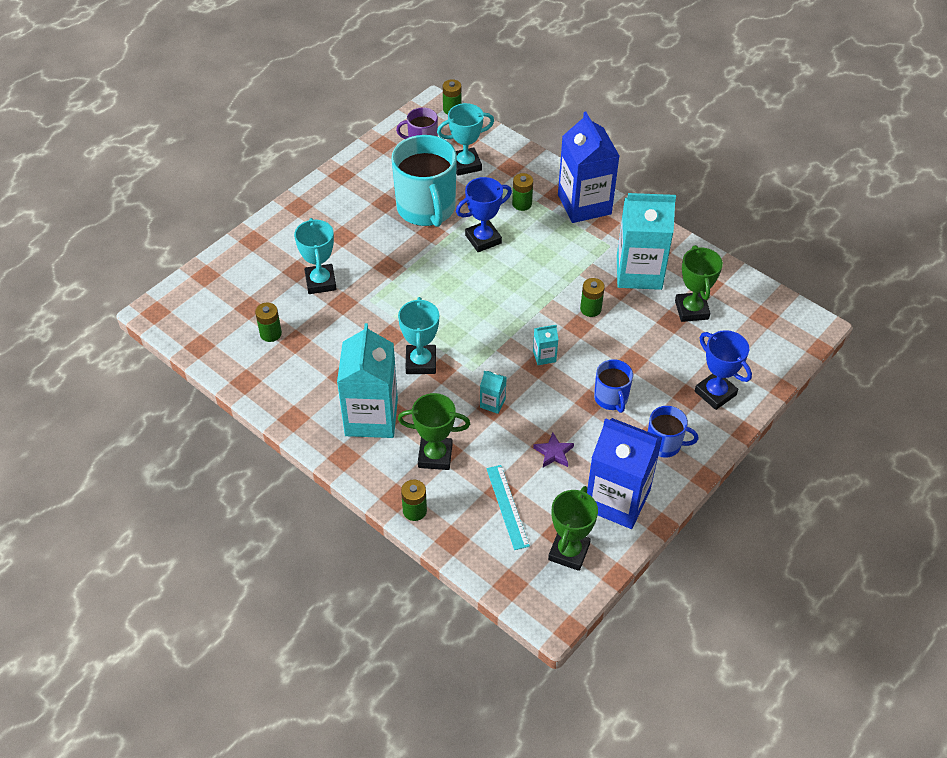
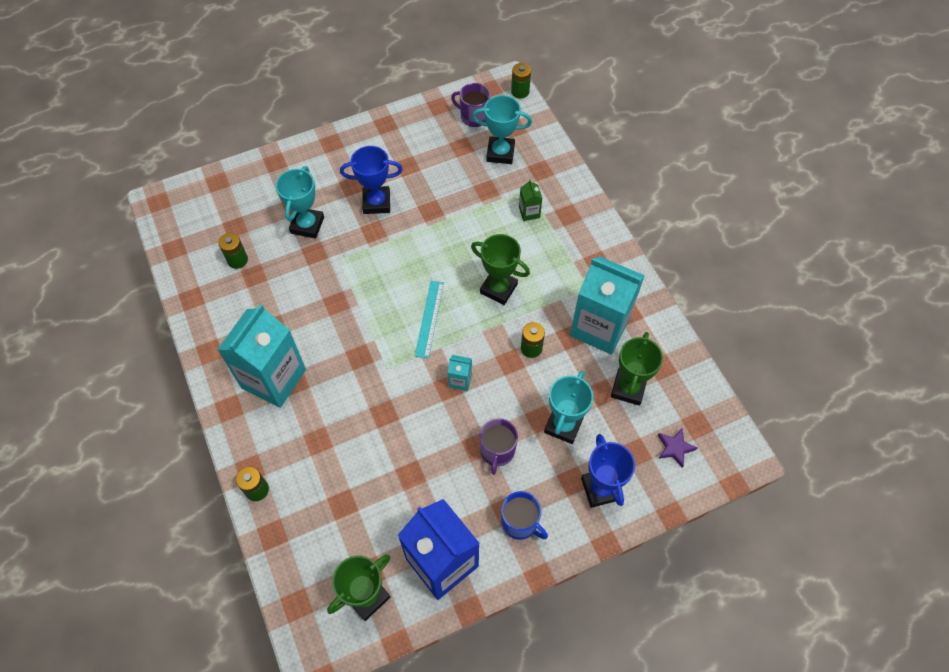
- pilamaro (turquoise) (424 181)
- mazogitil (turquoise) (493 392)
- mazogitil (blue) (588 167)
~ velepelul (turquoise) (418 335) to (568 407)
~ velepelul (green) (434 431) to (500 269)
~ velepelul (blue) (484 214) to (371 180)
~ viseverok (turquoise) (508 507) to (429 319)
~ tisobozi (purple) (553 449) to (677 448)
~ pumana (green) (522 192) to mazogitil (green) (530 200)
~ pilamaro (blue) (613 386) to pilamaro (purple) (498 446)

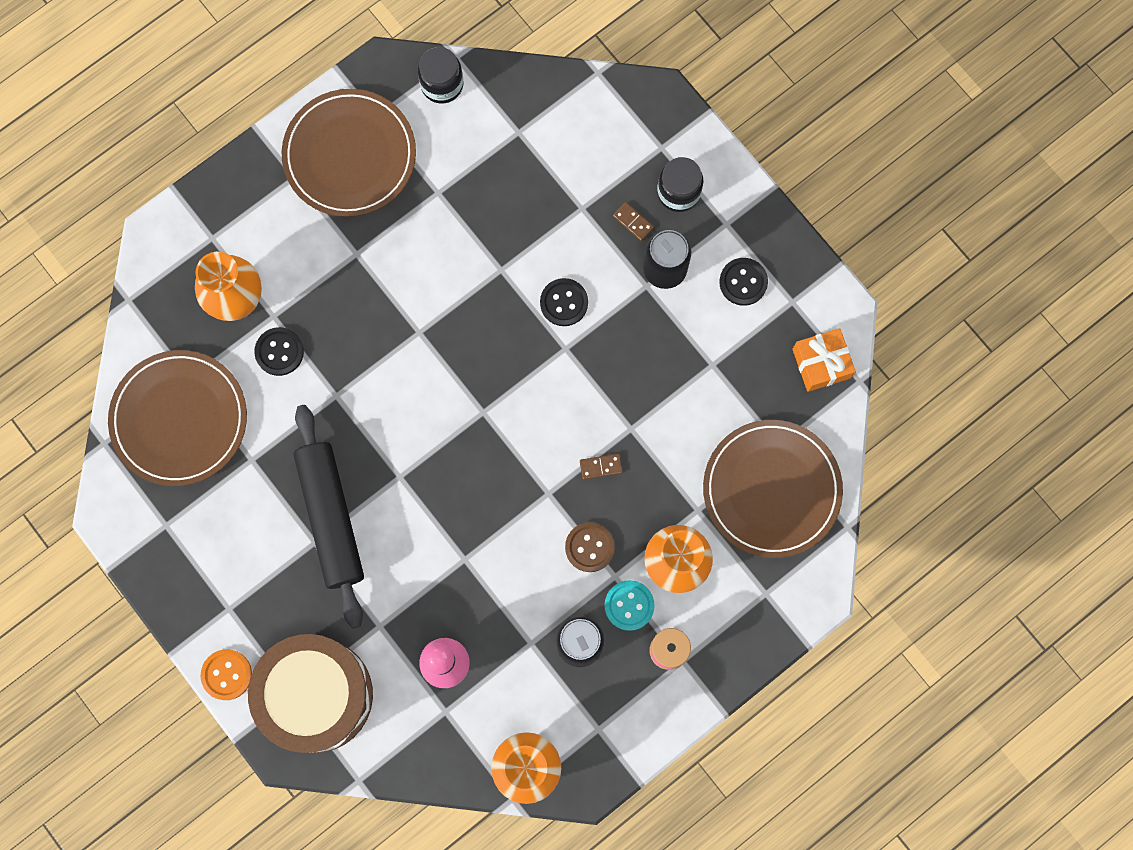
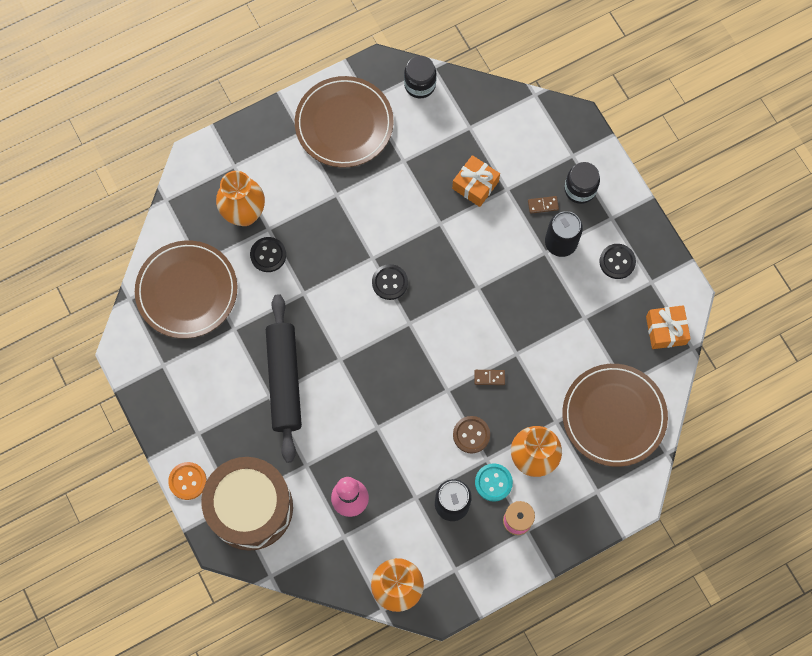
+ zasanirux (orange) (476 181)
~ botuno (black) (564 302) to (390 282)
~ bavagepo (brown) (633 221) = (543 205) 60 degrees counterclockwise

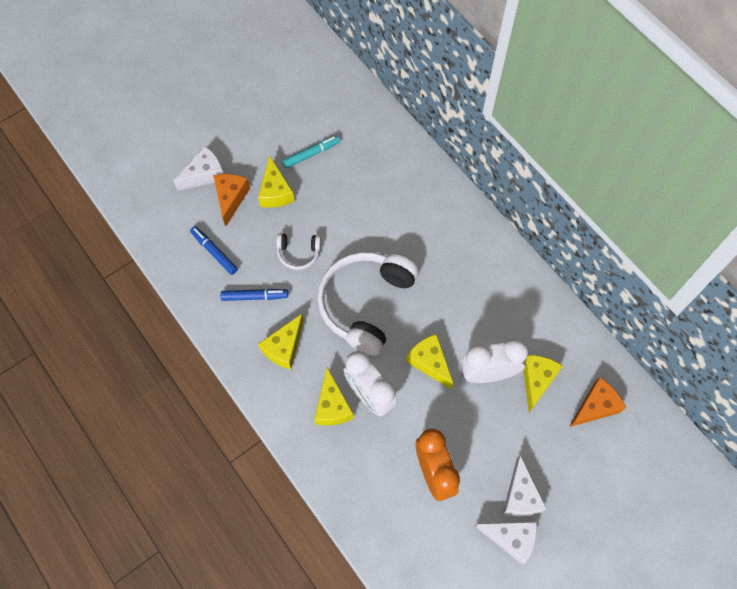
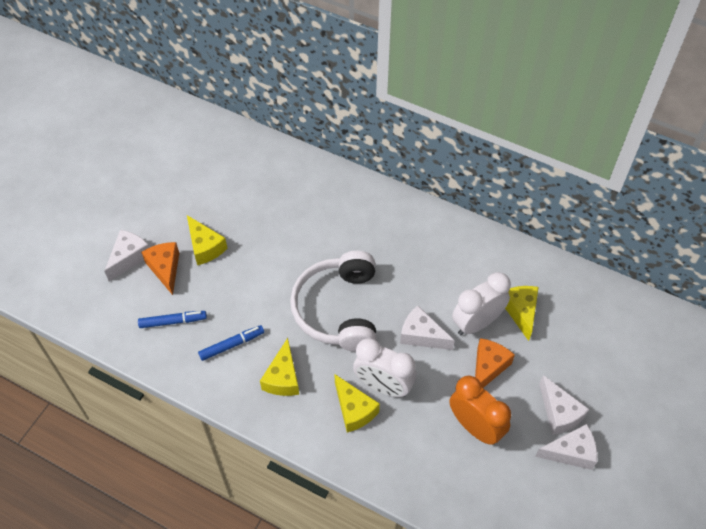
- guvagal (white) (298 251)
- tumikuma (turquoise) (311 152)
~ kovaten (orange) (597 402) to (495 363)
~ kovaten (yellow) (430 362) to kovaten (white) (427 327)
~ tumikuma (blue) (214 250) = (172 319) 150 degrees clockwise

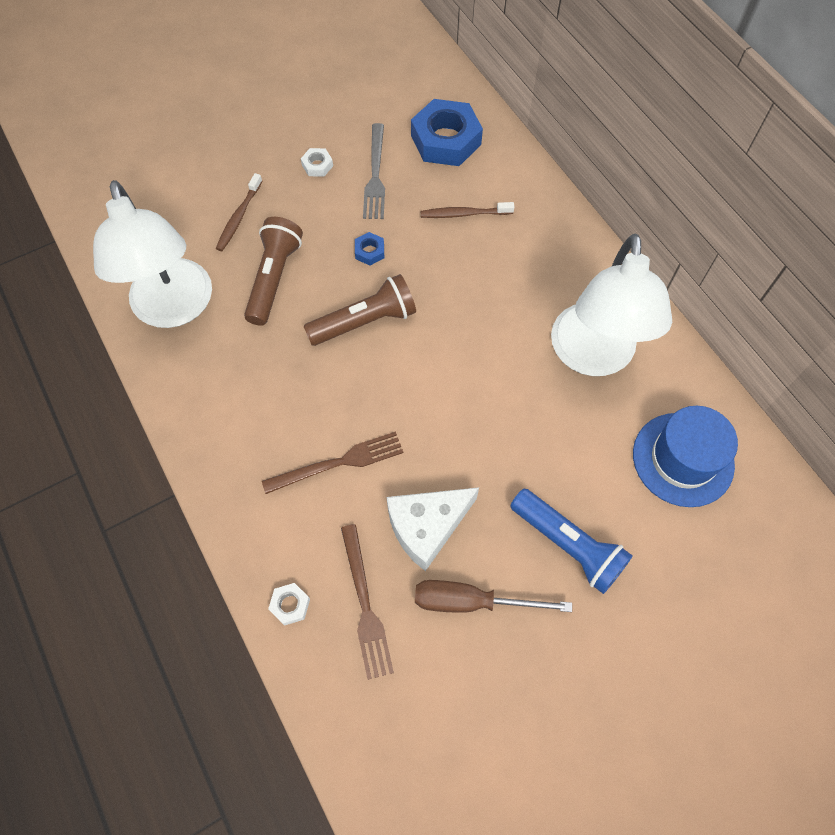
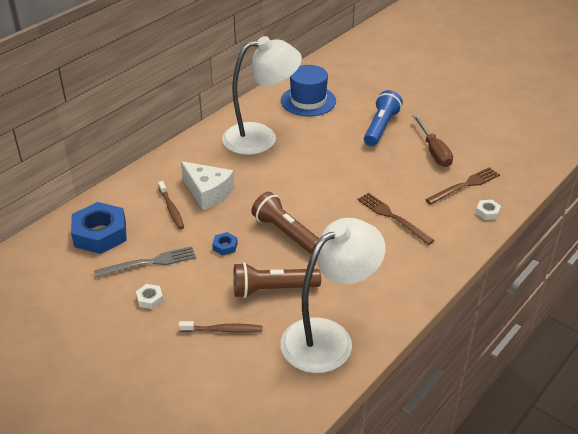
~ kovaten (white) (433 529) to (208 185)

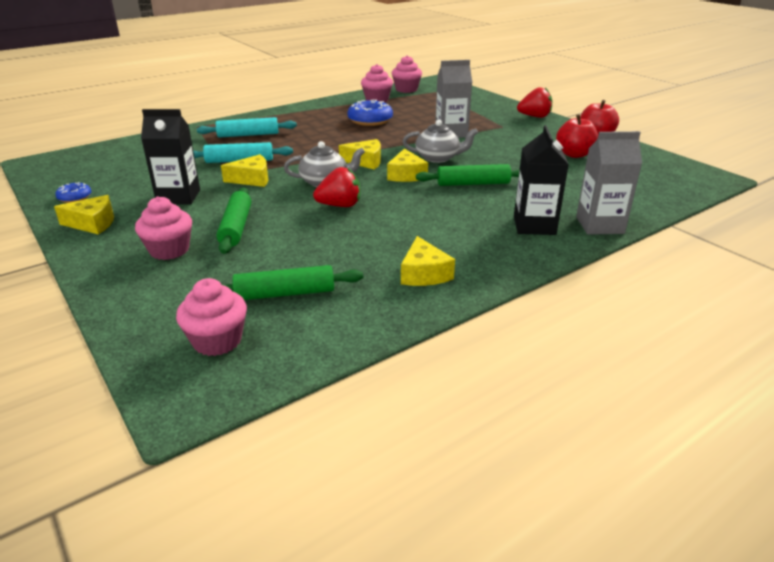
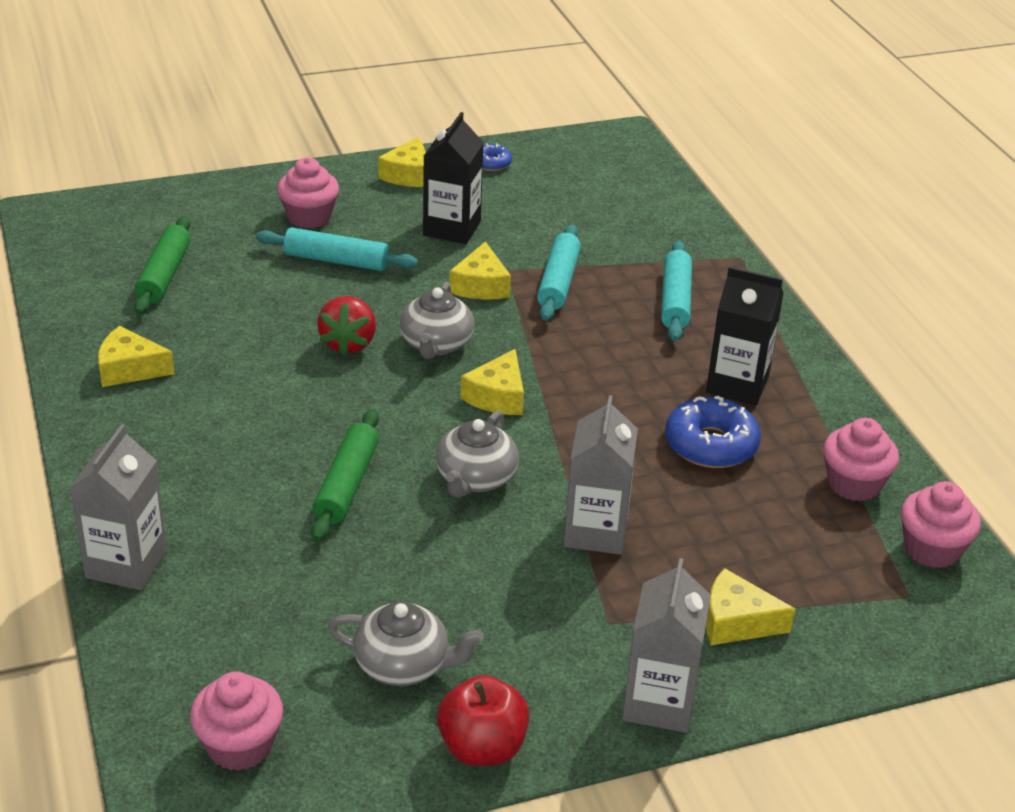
~ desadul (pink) (211 317) to (236 721)
~ kovaten (yellow) (407 165) to (750 606)
~ mazogitil (black) (541 180) to (745 335)
~ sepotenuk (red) (534 102) to mazogitil (grey) (666 645)
~ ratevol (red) (577 136) to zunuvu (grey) (406 644)
~ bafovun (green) (234 220) to bafovun (turquoise) (337 249)

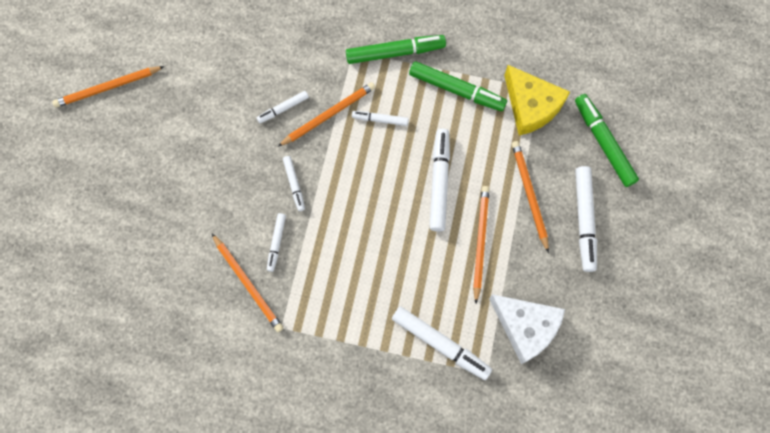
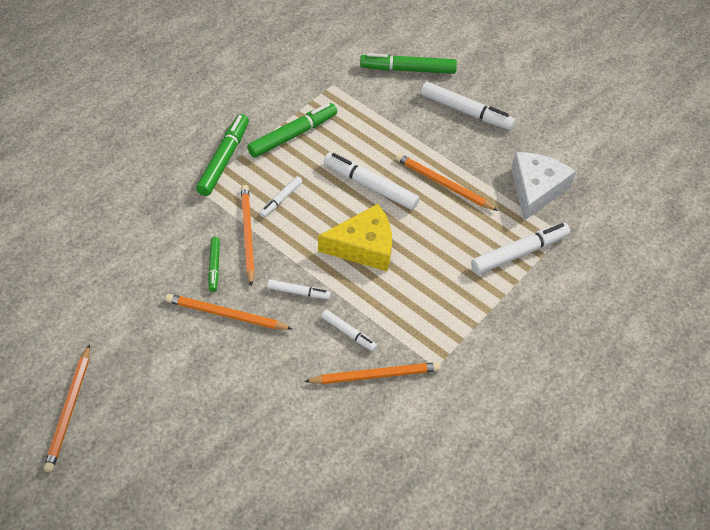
~ kovaten (yellow) (537 100) to (355 237)
~ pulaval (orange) (530 197) to (228 312)
~ tumikuma (white) (283 107) to tumikuma (green) (214 264)
~ kovaten (white) (527 329) = (543 186) 45 degrees counterclockwise

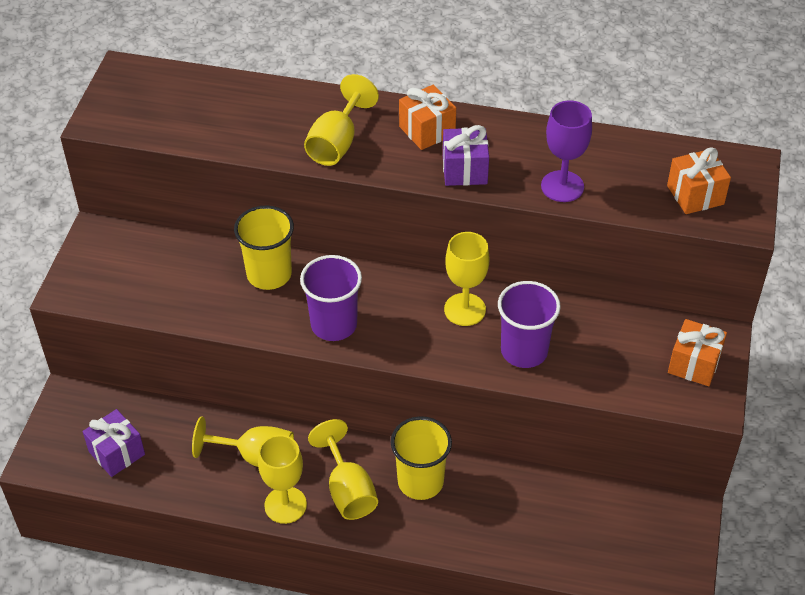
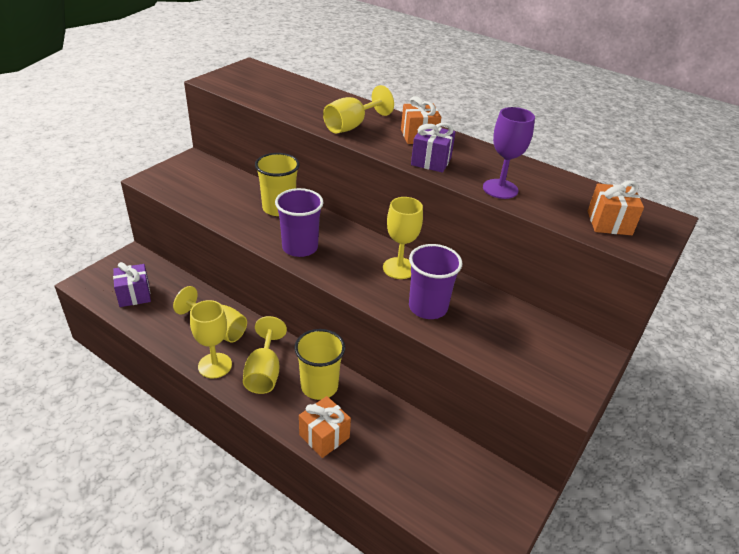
~ zasanirux (orange) (697 352) to (325 427)

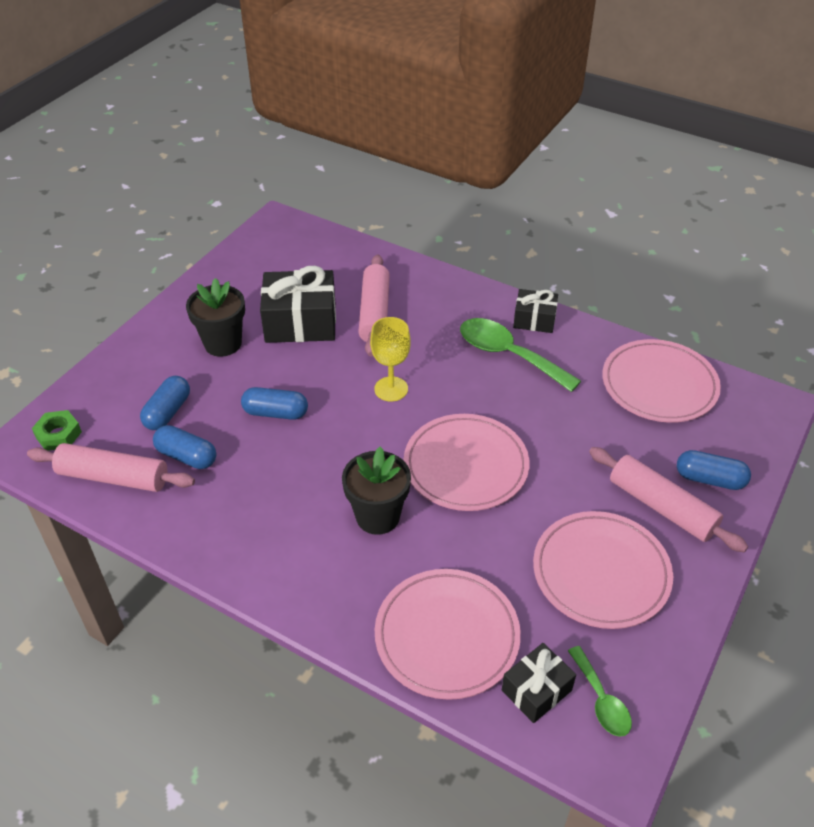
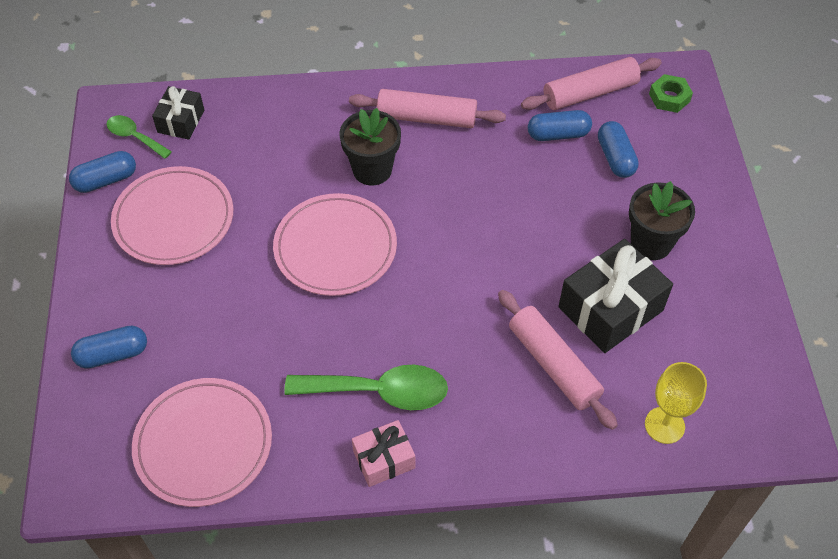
- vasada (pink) (448 634)
~ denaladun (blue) (274 403) to (102 172)
~ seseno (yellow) (390 359) to (676 403)
~ bafovun (pink) (668 499) to (427 108)
~ zasanirux (black) (535 311) to zasanirux (pink) (383 453)

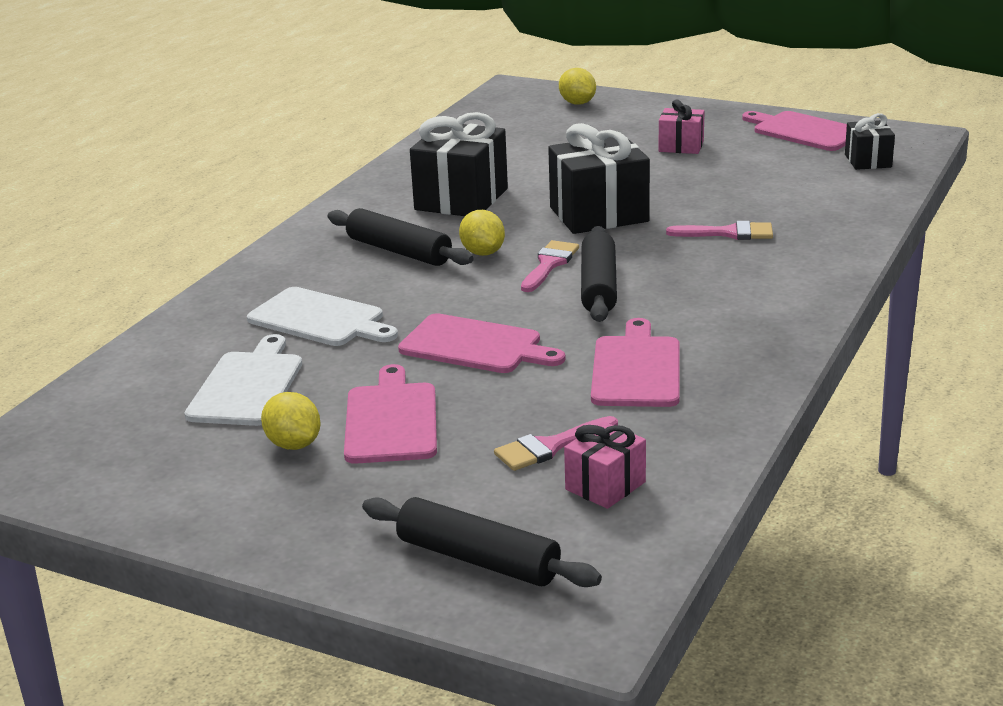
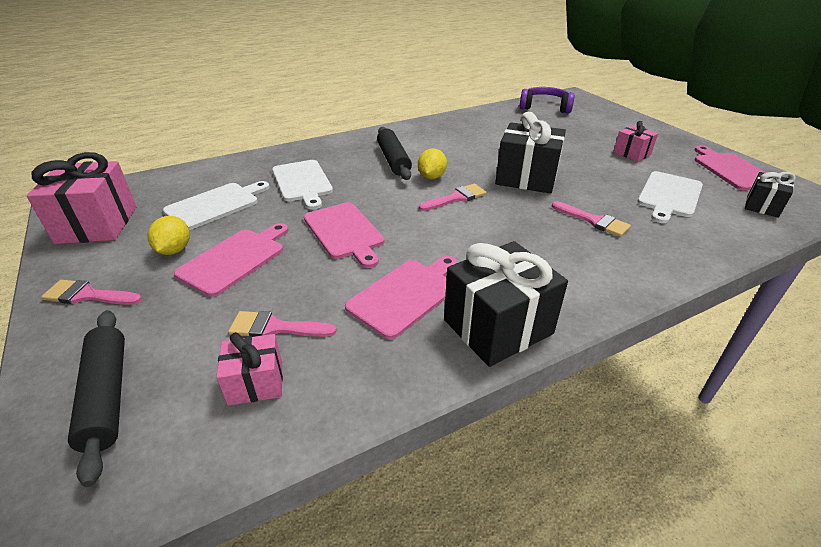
- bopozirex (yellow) (577 86)
- bafovun (black) (599 274)
+ zasanirux (pink) (81 198)
+ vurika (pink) (91 292)
+ guvagal (purple) (547 100)
+ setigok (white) (670 197)
~ zasanirux (black) (459 164) to (506 304)

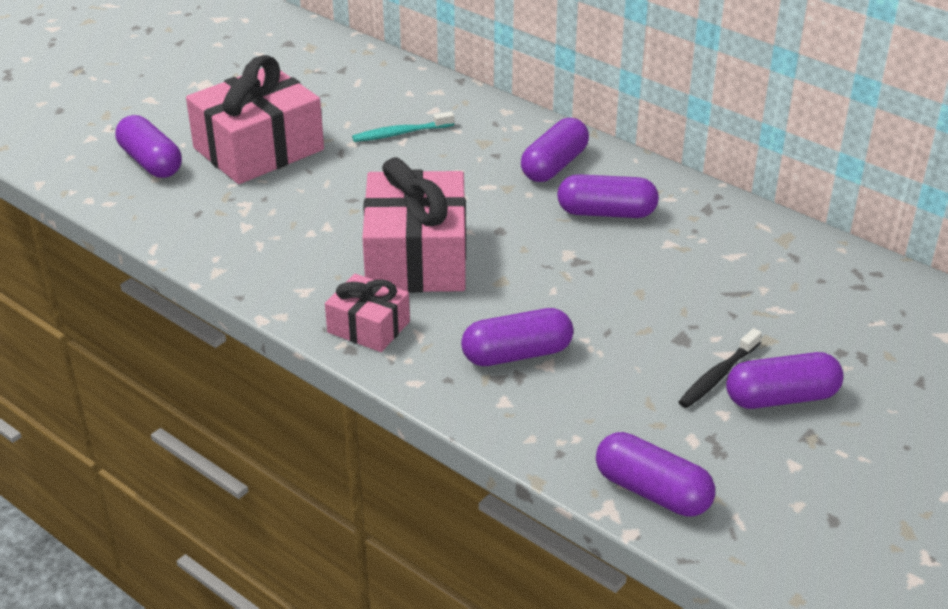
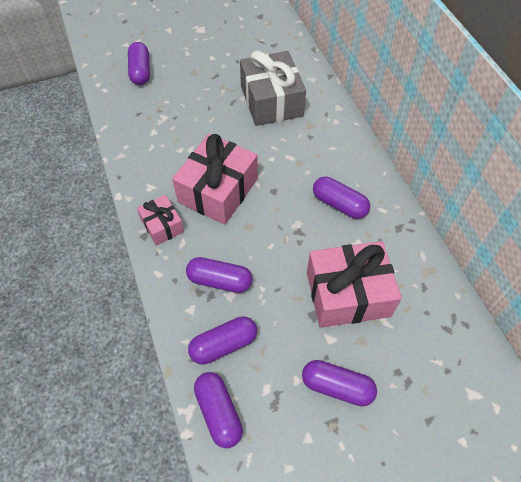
- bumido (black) (720 368)
~ zasanirux (pink) (255 119) to (354 284)
~ denaladun (purple) (555 150) to (222 340)
~ bumido (turquoise) (403 126) to zasanirux (grey) (273 88)

